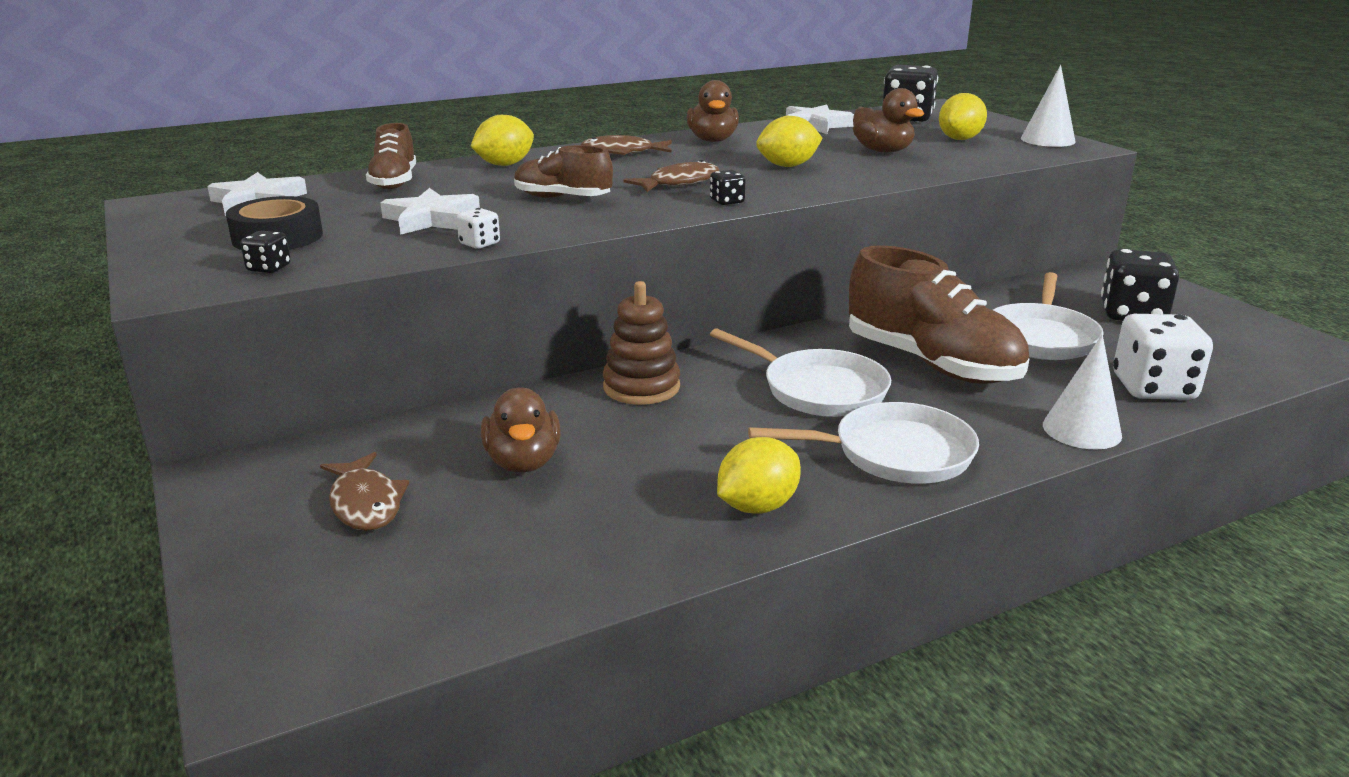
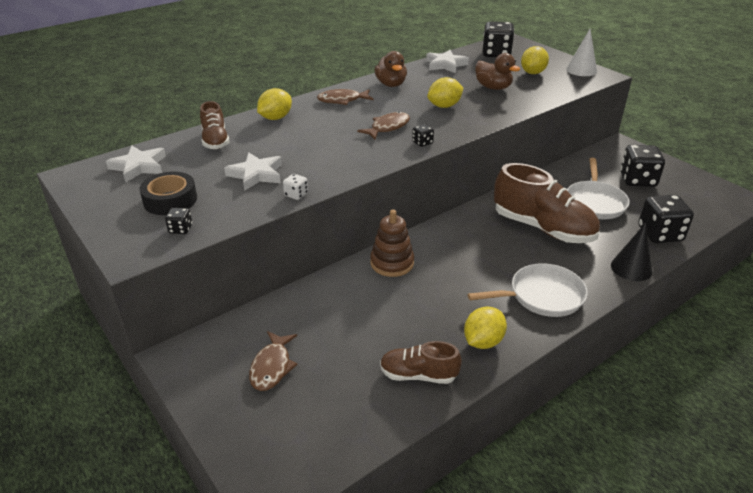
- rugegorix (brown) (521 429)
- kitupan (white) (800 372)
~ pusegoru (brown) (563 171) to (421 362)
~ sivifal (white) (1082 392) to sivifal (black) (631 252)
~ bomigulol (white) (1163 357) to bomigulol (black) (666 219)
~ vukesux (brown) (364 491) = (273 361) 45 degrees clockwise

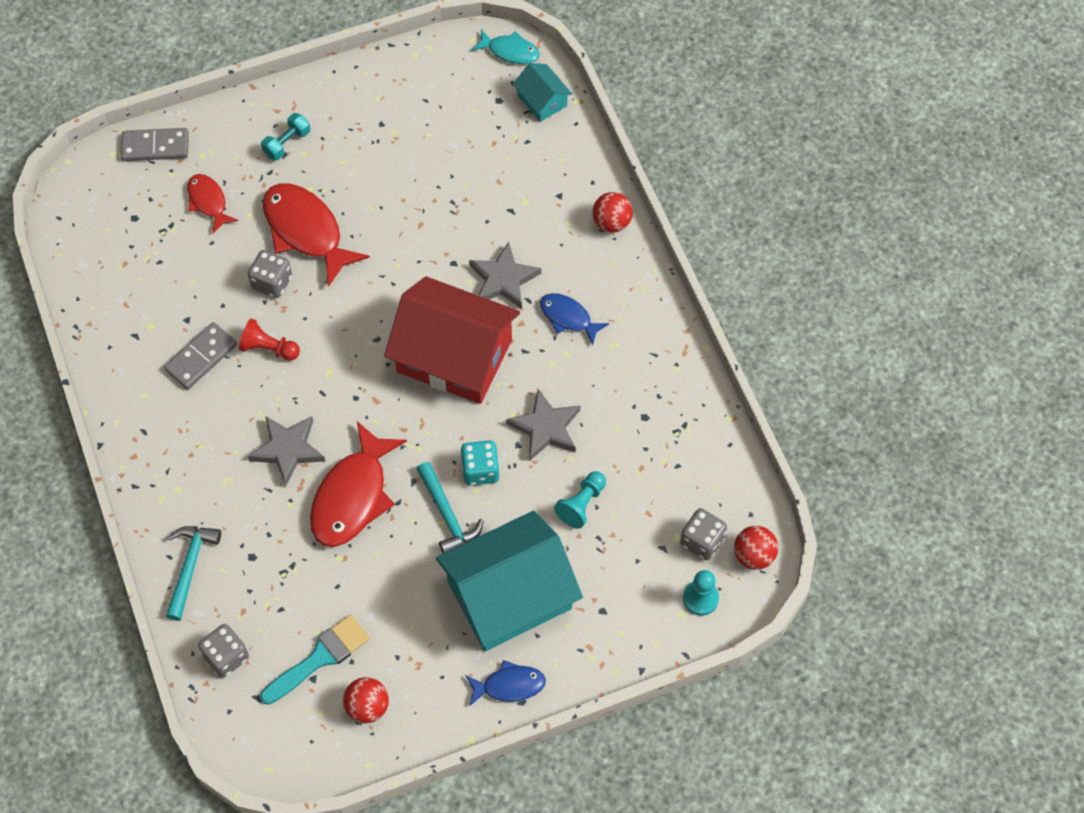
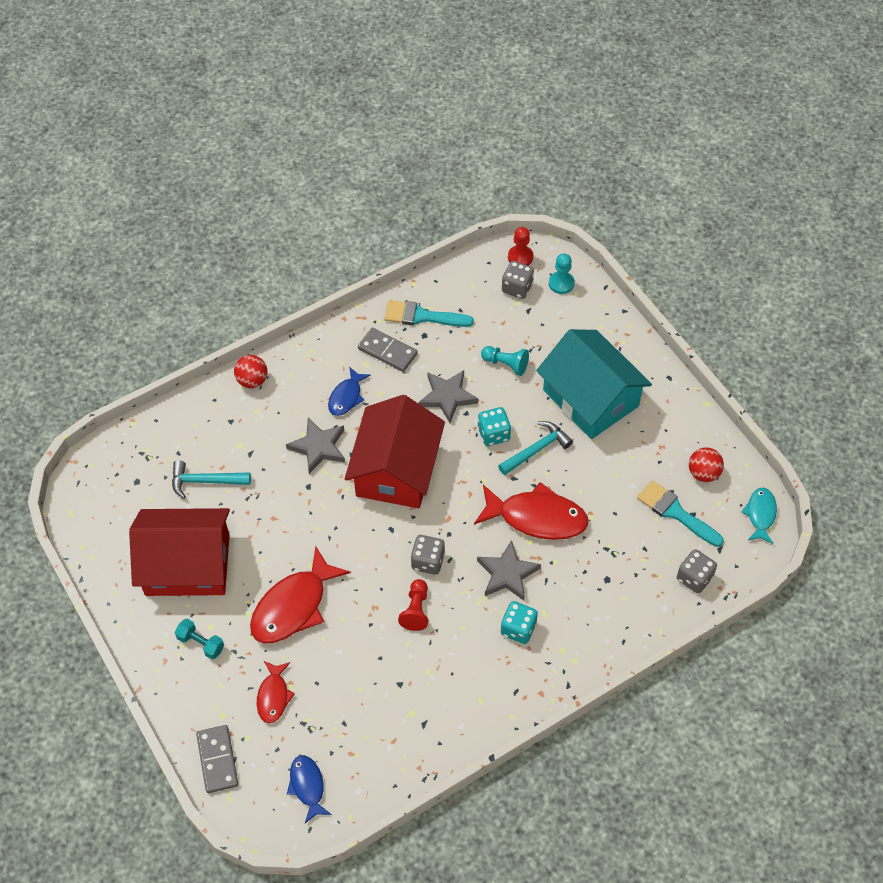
- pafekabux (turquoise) (542 92)
+ pafekabux (red) (179 552)
+ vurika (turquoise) (429 313)
+ bomigulol (turquoise) (519 622)
~ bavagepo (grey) (200 355) to (388 350)
~ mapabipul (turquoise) (193 573) to (211 480)
~ bomigulol (grey) (270 274) to (428 555)
~ vukesux (blue) (505 683) to (309 789)
~ vukesux (turquoise) (506 46) to (759 516)
~ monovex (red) (756 548) to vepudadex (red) (520 246)
~ vukesux (red) (212 203) = (276 692) 45 degrees counterclockwise

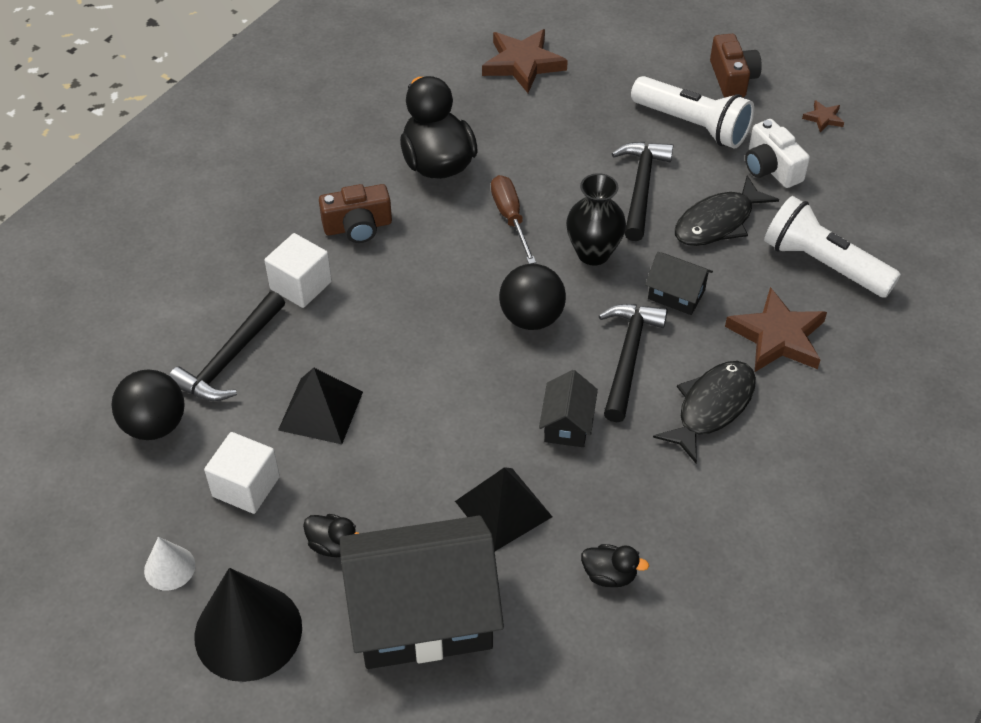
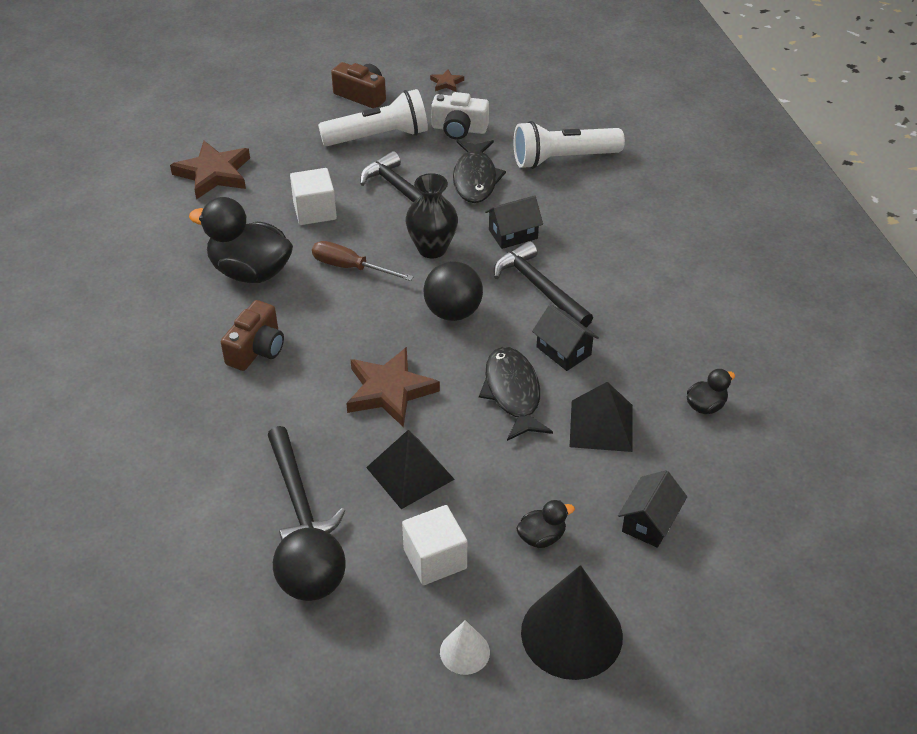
~ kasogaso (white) (298 270) to (313 196)
~ vukesux (black) (704 412) to (516 394)
~ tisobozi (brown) (776 329) to (393 387)
~ pafekabux (black) (422 592) = (652 509) x0.45

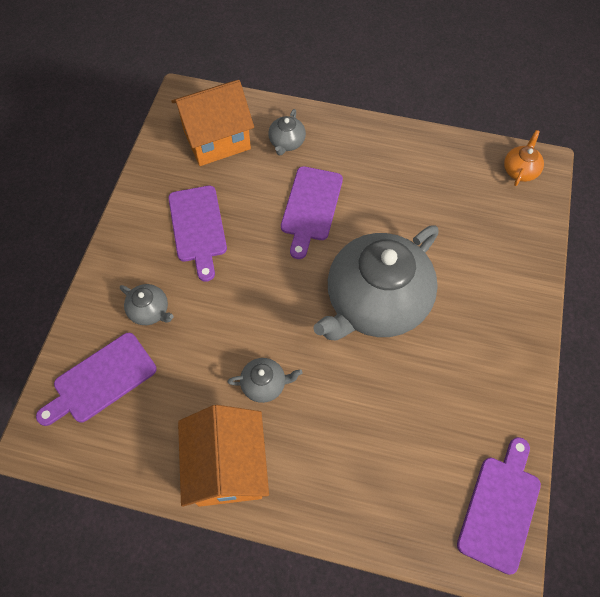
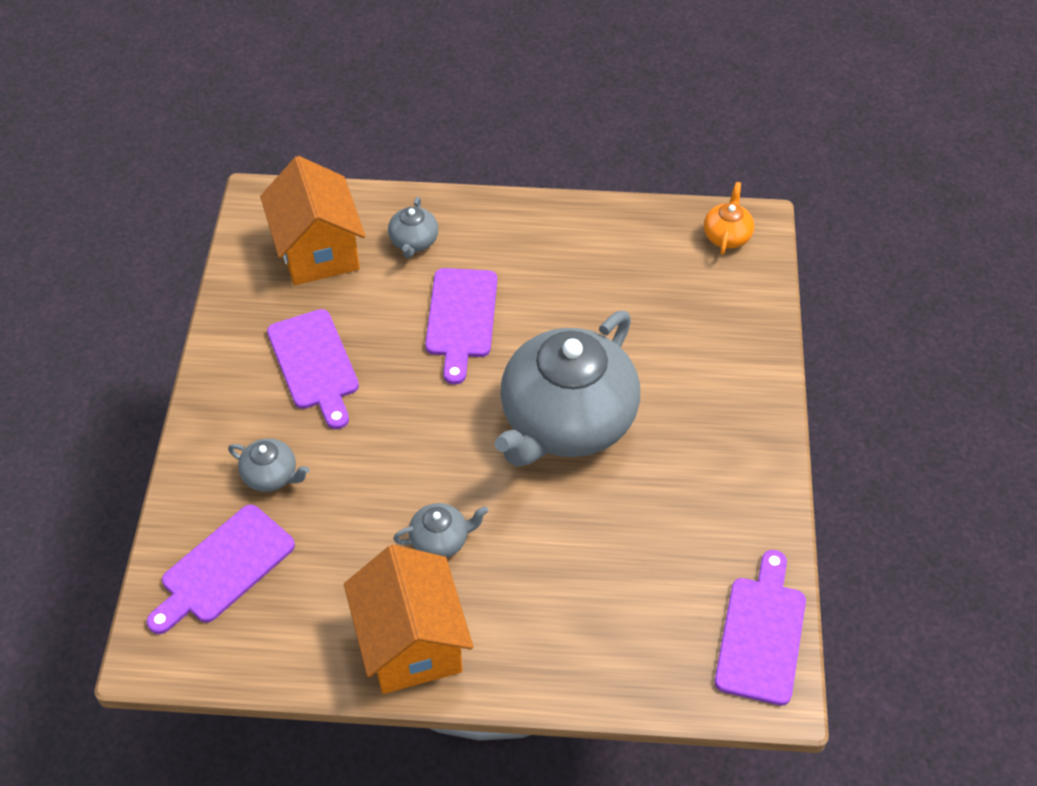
~ pafekabux (orange) (212 123) = (312 220) 75 degrees counterclockwise

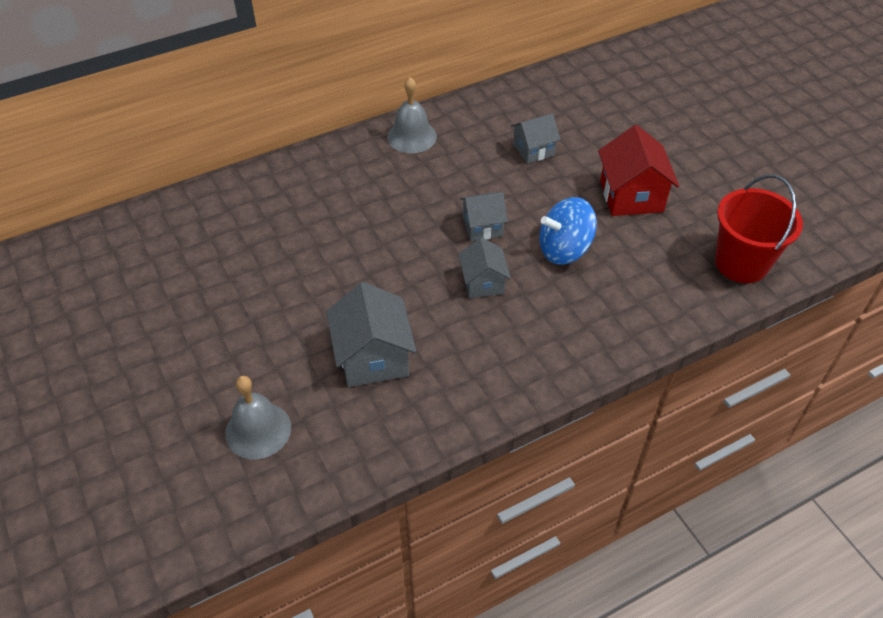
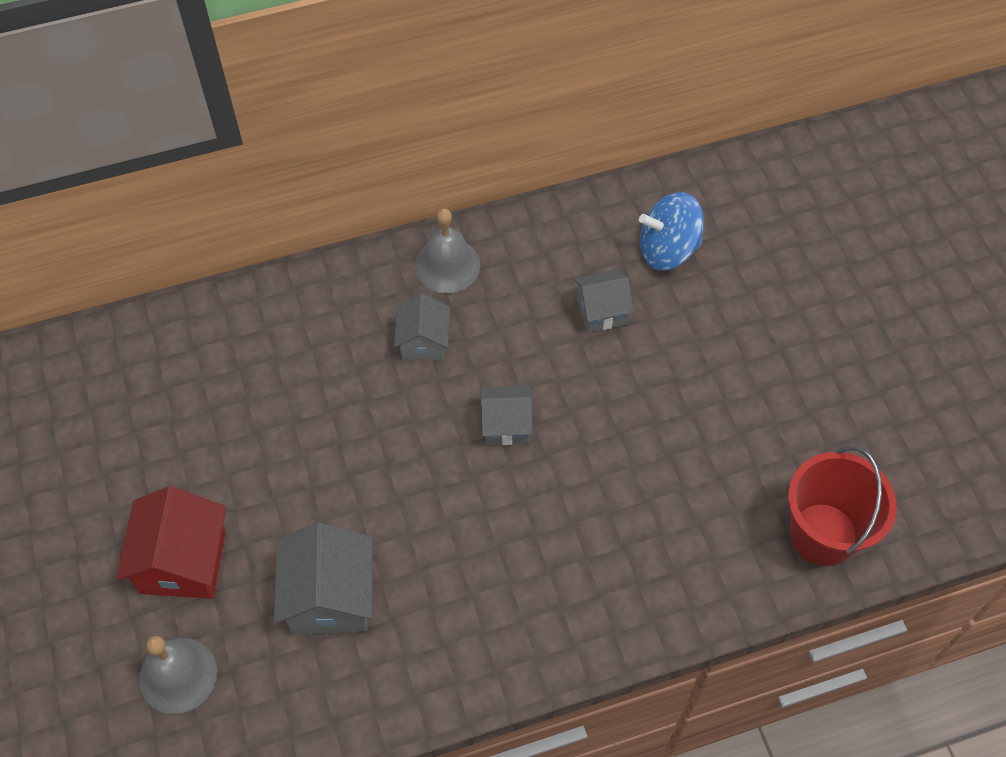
~ pafekabux (grey) (484 267) to (422 327)
~ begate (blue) (568 231) to (671 231)
~ pafekabux (red) (638 170) to (171 542)

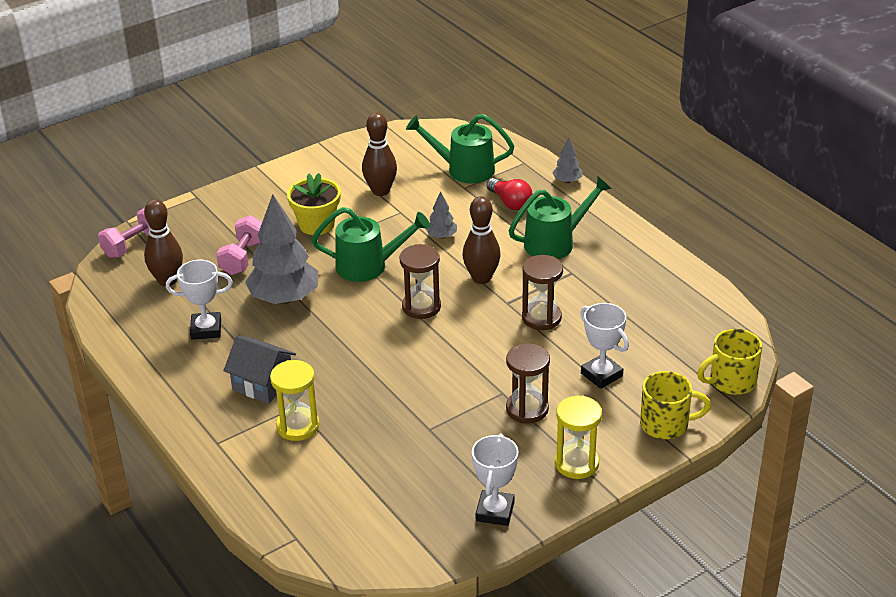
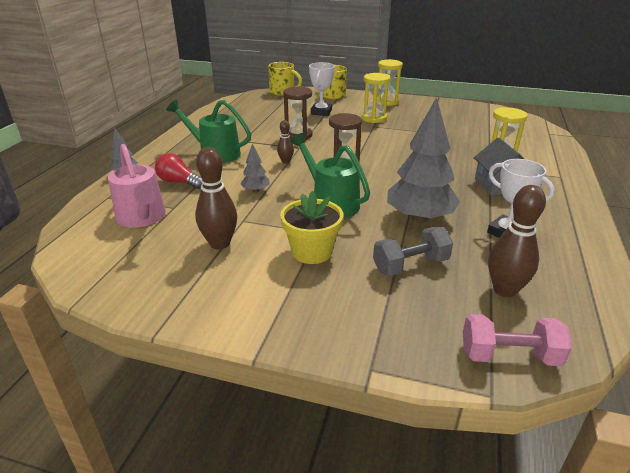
- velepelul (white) (495 479)
~ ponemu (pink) (239 245) to ponemu (grey) (413 251)
~ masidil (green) (460 148) to masidil (pink) (137 186)
~ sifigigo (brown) (528 383) to sifigigo (yellow) (376 98)
~ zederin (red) (510 194) = (178 171) 75 degrees counterclockwise
~ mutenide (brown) (482 240) = (285 141) x0.55

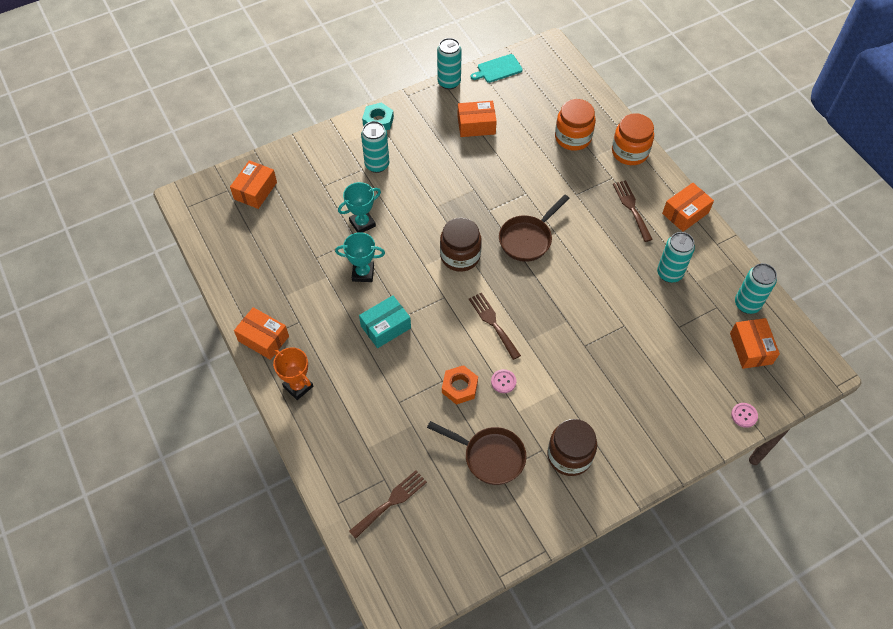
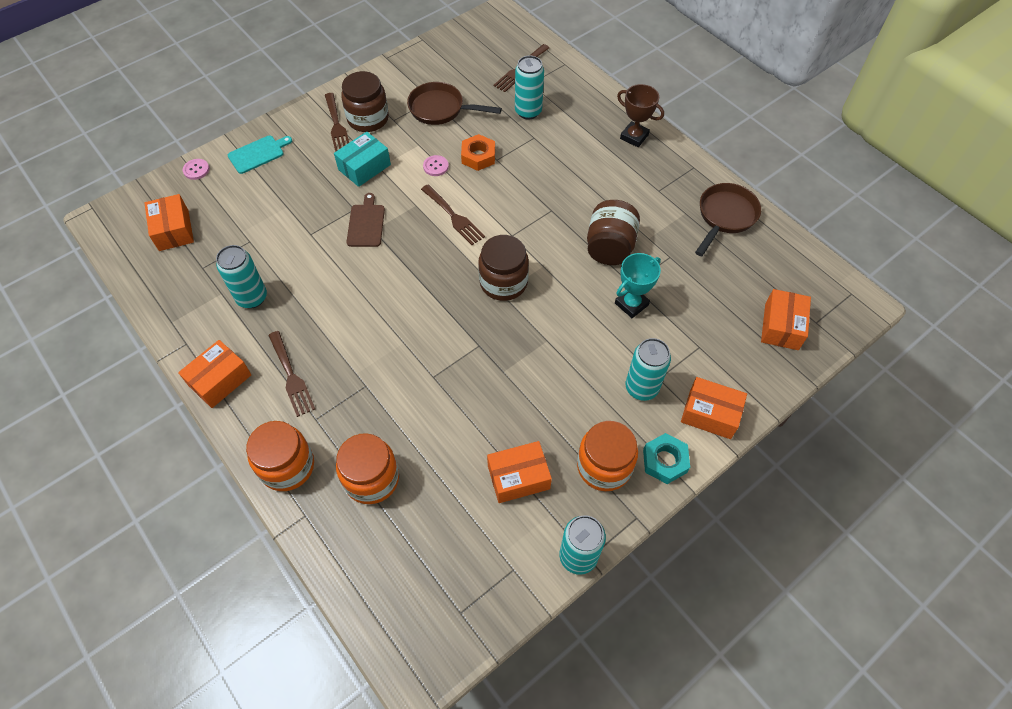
+ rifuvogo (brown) (337 122)
+ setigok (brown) (366 220)
+ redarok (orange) (607 456)
~ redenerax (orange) (261 333) to (714 408)
~ redenerax (turquoise) (385 321) to (362 159)
~ setigok (turquoise) (496 68) to (260 154)
~ kitupan (brown) (534 228) to (728 219)
~ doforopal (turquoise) (756 288) to (529 87)
~ velepelul (turquoise) (360 257) to redarok (brown) (613 232)
~ velepelul (orange) (293 373) to velepelul (brown) (640 115)

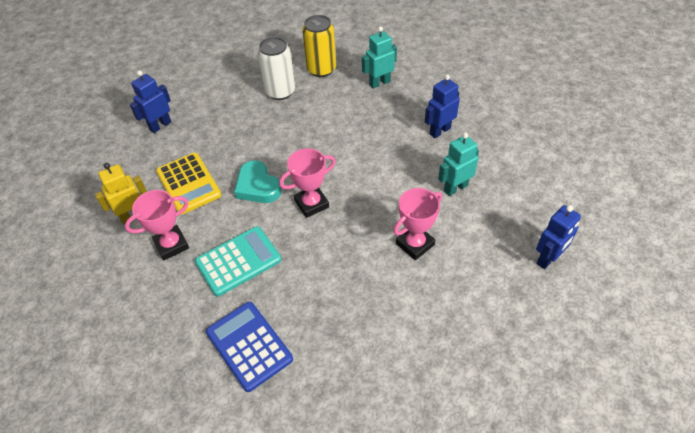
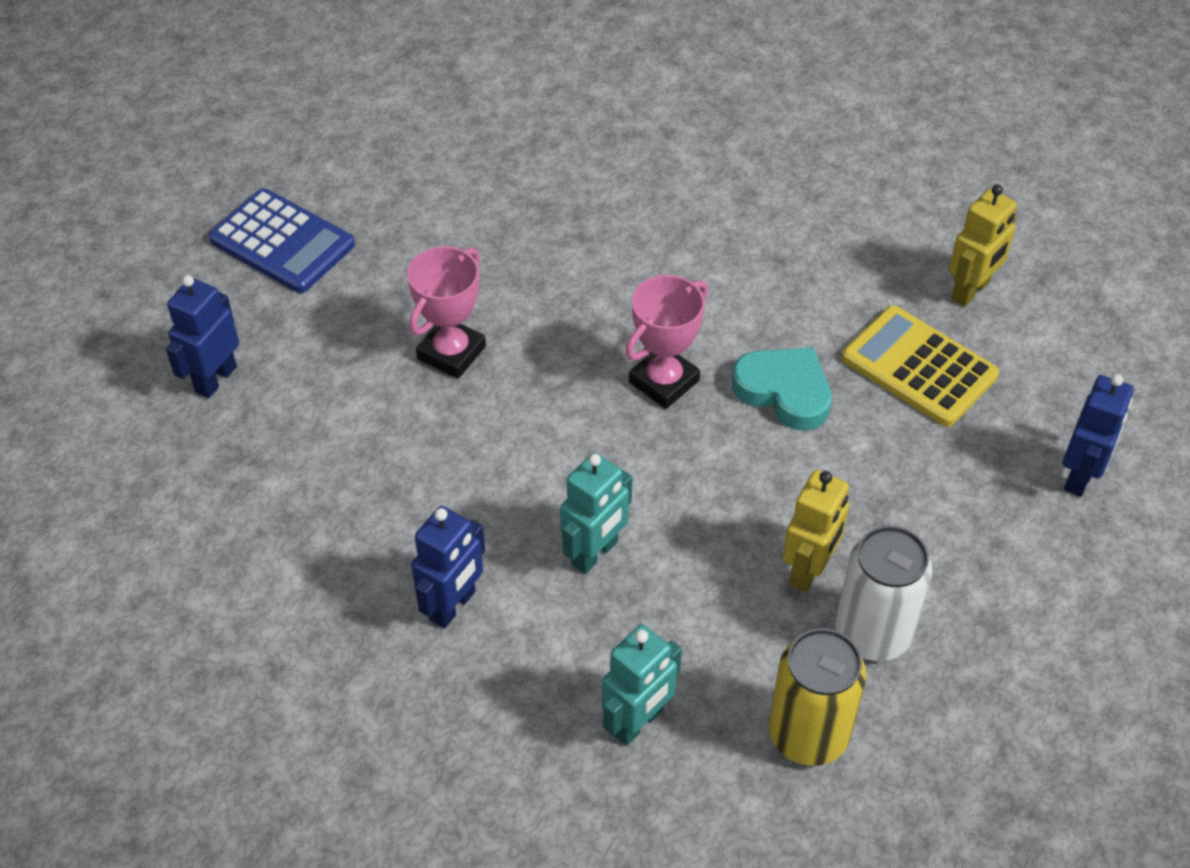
- velepelul (pink) (157 225)
- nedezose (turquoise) (238 261)
+ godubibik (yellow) (816 531)
~ nedezose (blue) (249 347) to (282 241)
~ godubibik (turquoise) (458 164) to (596 513)

